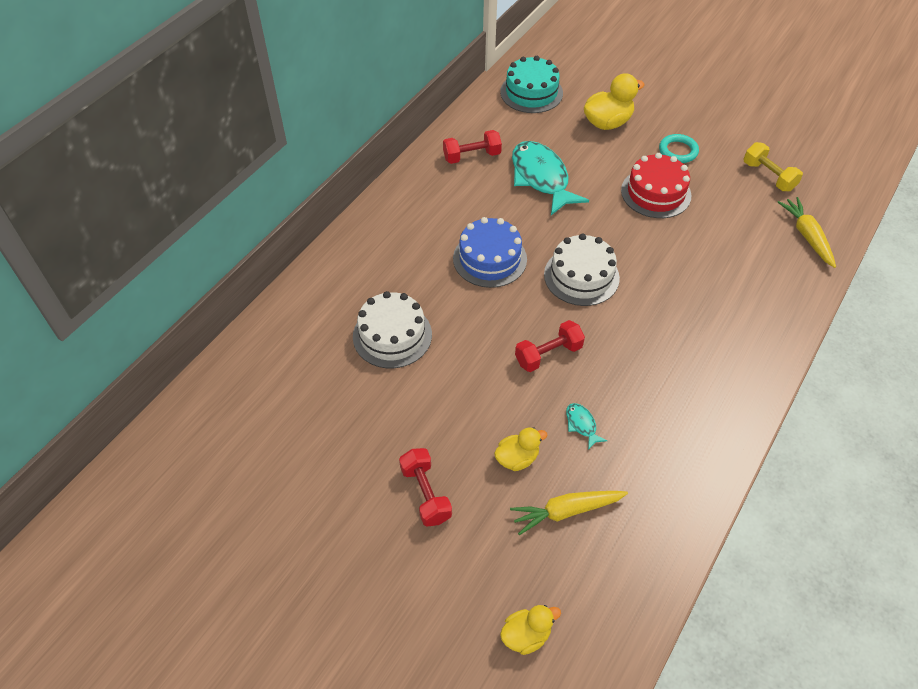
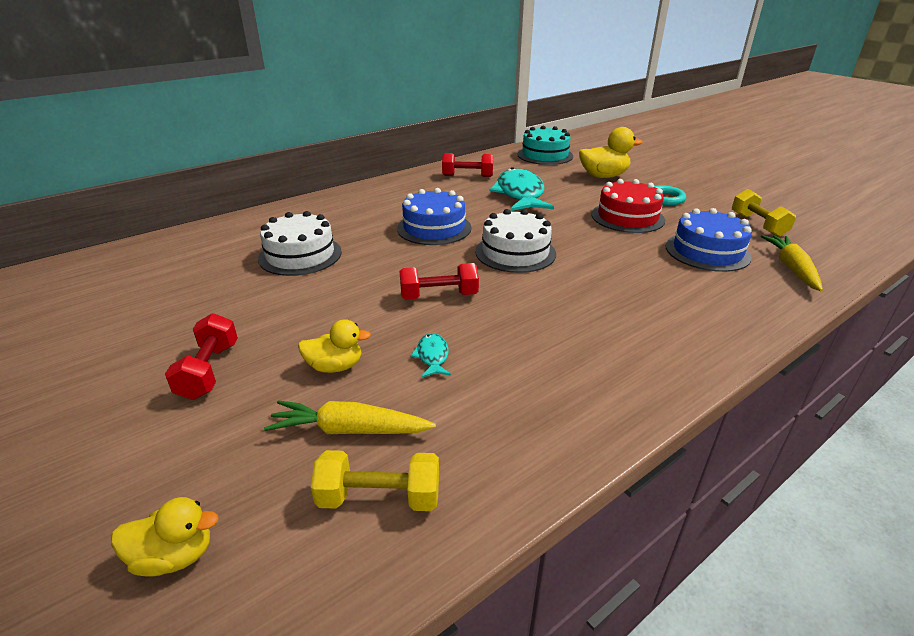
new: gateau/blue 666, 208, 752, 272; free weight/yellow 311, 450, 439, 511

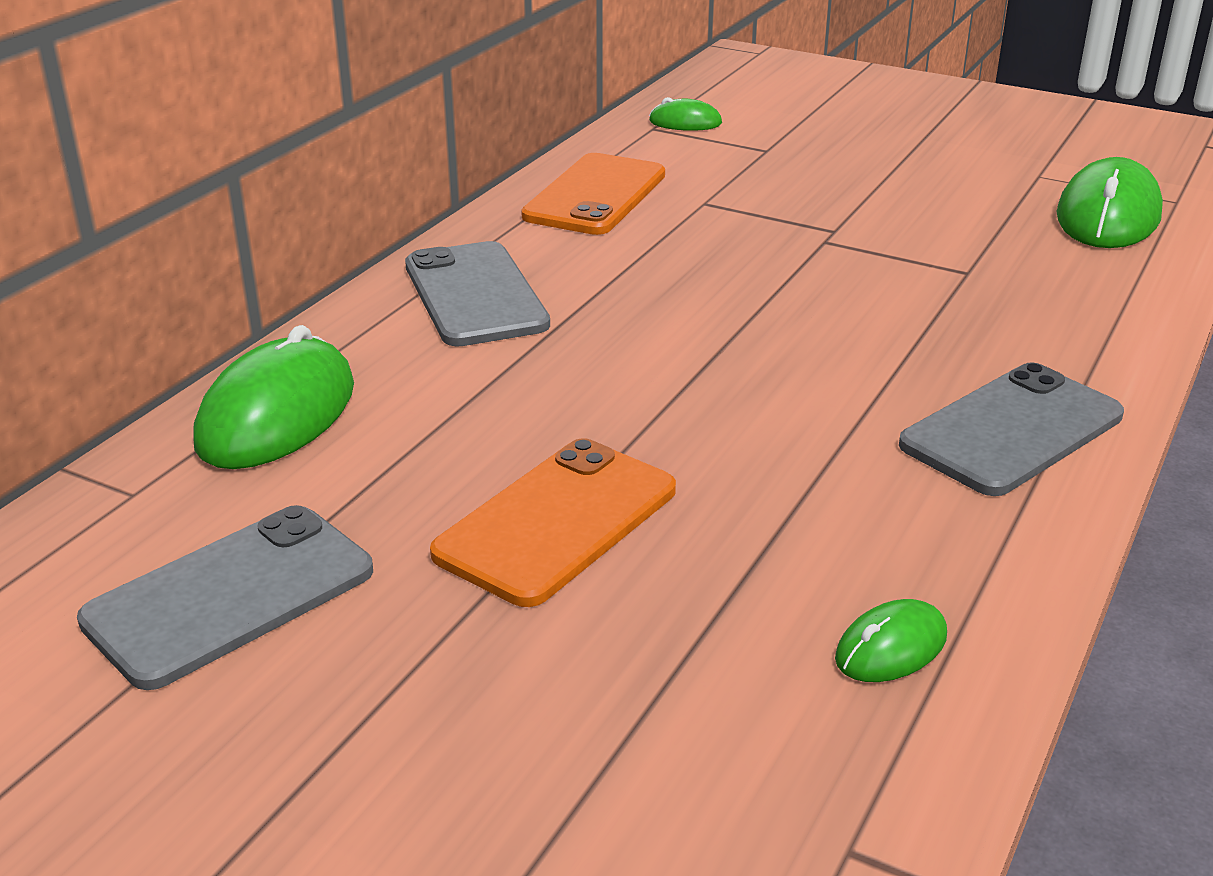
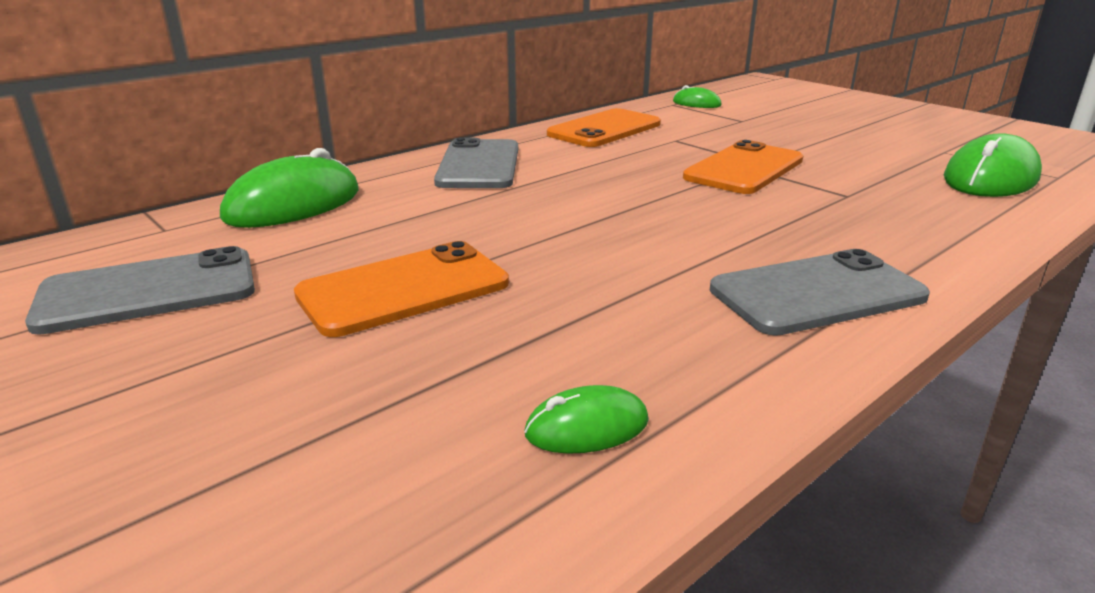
new: phone/orange 683, 140, 803, 194

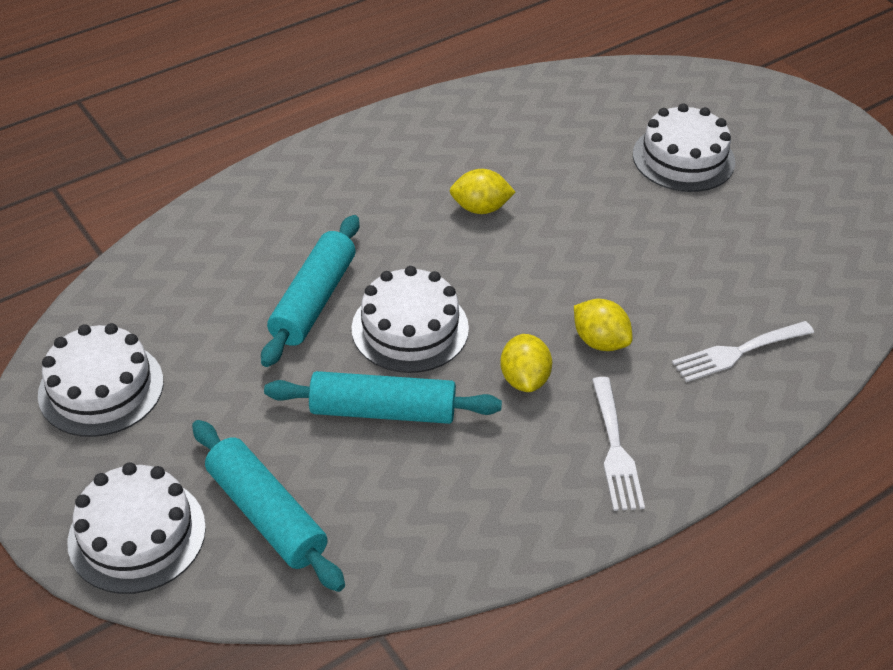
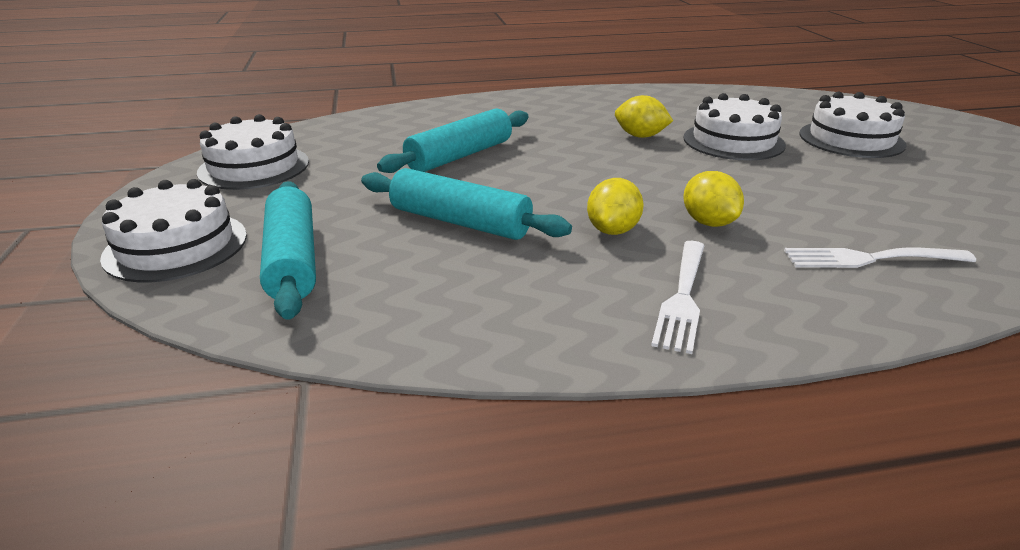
shifted: gateau/white 352, 266, 469, 373 to 683, 93, 786, 161

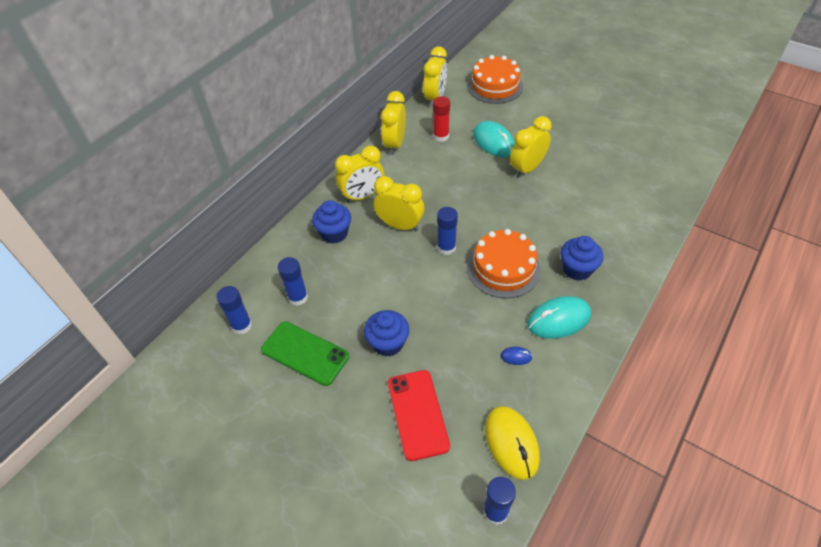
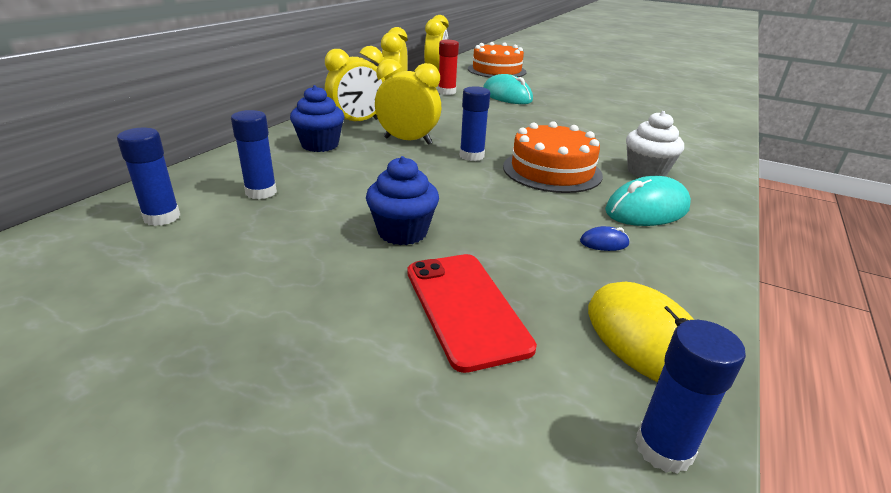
gone: alarm clock/yellow 510, 116, 552, 178; phone/leaf-green 261, 321, 349, 386
repainted: muffin/blue 560, 236, 603, 281 to muffin/white 626, 111, 684, 177

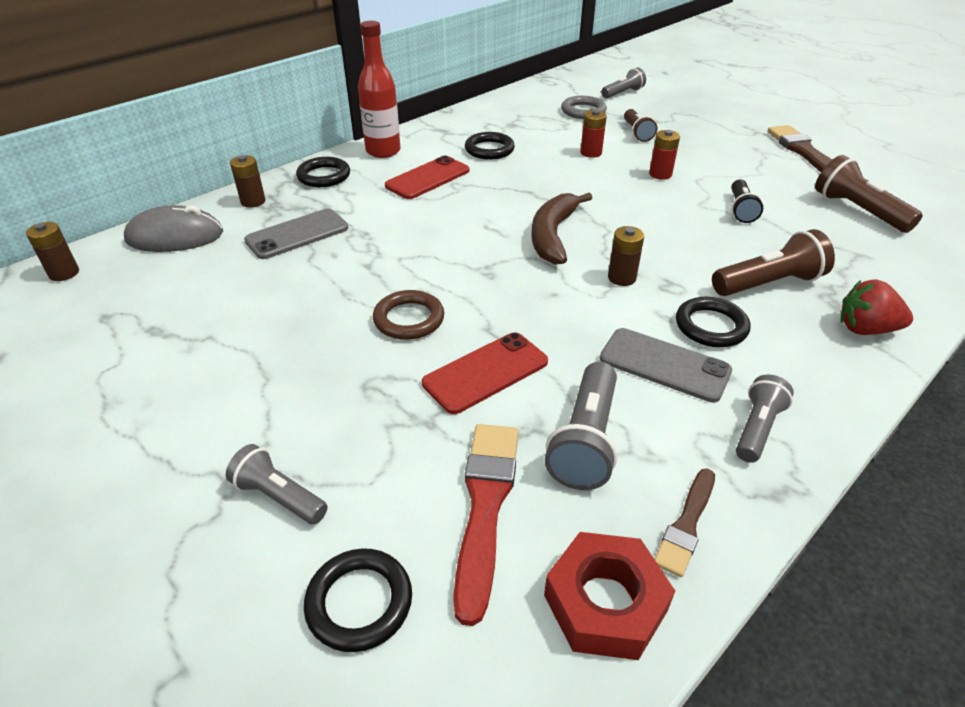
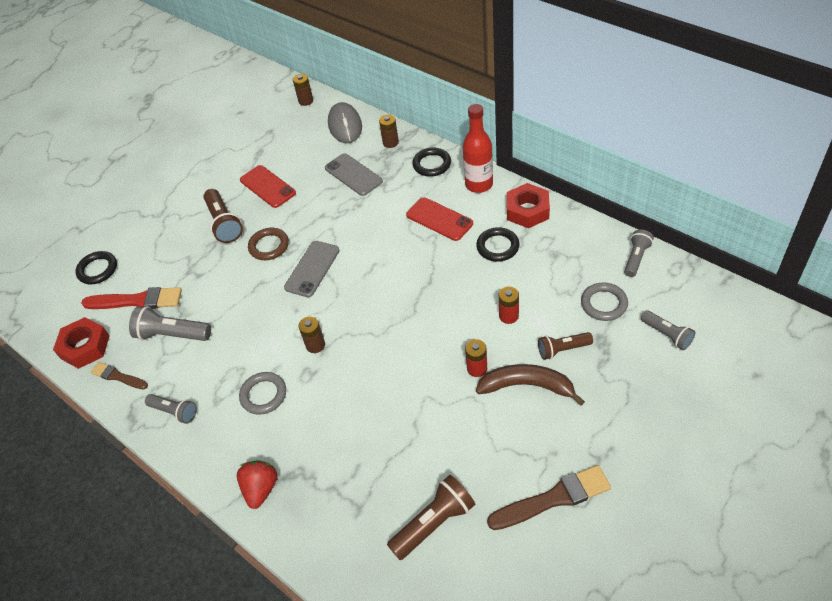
gone: torch/black 731, 179, 763, 223
new: hexagon nut/red 507, 183, 550, 228
shifted: toy banana/brown 531, 193, 592, 264 to 476, 364, 585, 406; torch/brown 712, 229, 835, 296 to 203, 189, 243, 243; phone/grey 600, 328, 732, 402 to 284, 241, 340, 297; phone/red 422, 332, 548, 414 to 240, 165, 296, 208; torch/grey 226, 444, 328, 525 to 624, 229, 654, 277
repainted: torus/black 676, 297, 750, 347 to torus/grey 239, 372, 286, 415

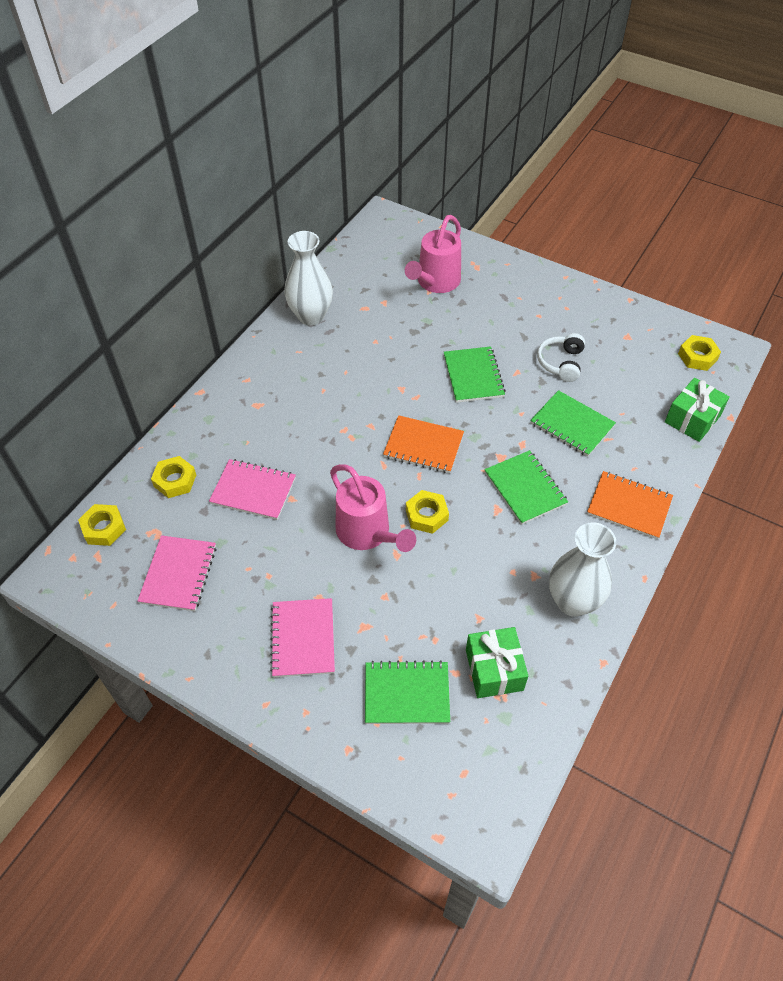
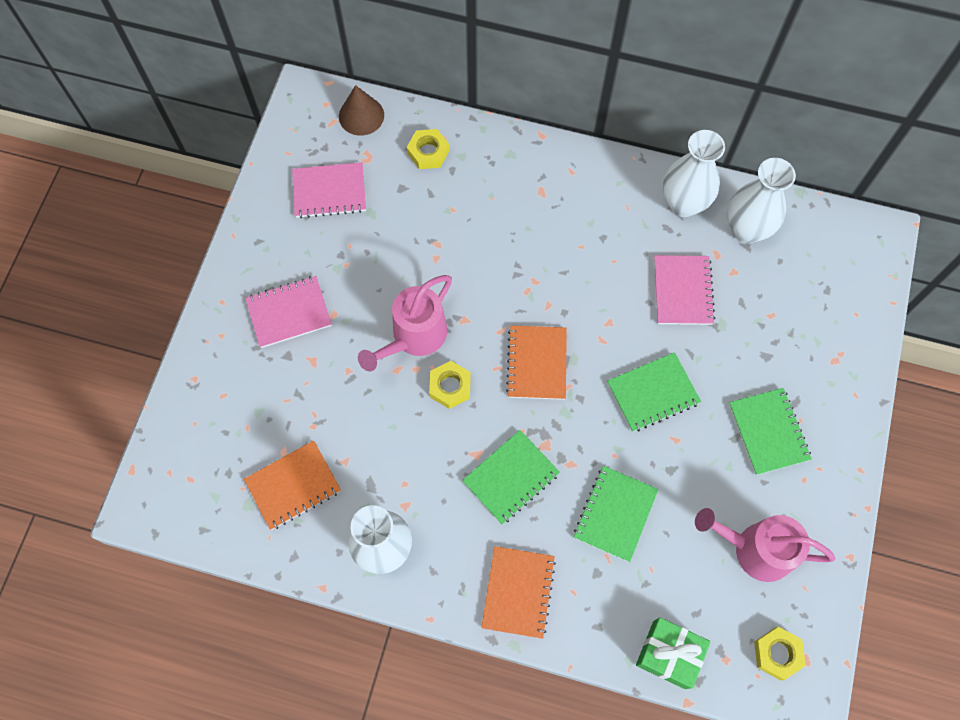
gone: headset/white 537, 333, 585, 382
new: vase/white 727, 158, 796, 243
shifted: watering pot/rosy 405, 215, 461, 293 to 695, 508, 835, 582; notebook/rosy 209, 459, 296, 520 to 654, 255, 715, 325; notebook/leaf-green 365, 660, 450, 724 to 729, 388, 812, 475
swapped: hexagon nut/yellow 78, 504, 126, 546 to cone/brown 339, 85, 384, 136; wrapped gift/leaf-green 466, 627, 528, 698 to notebook/orange 244, 440, 341, 530

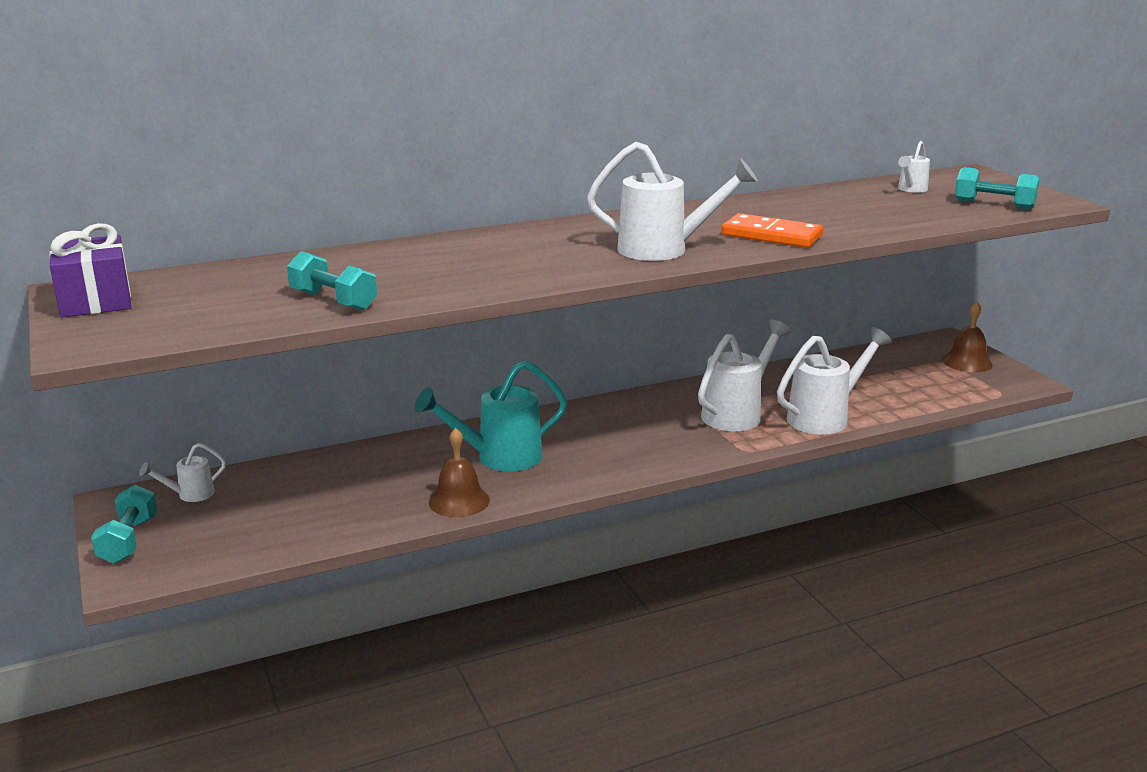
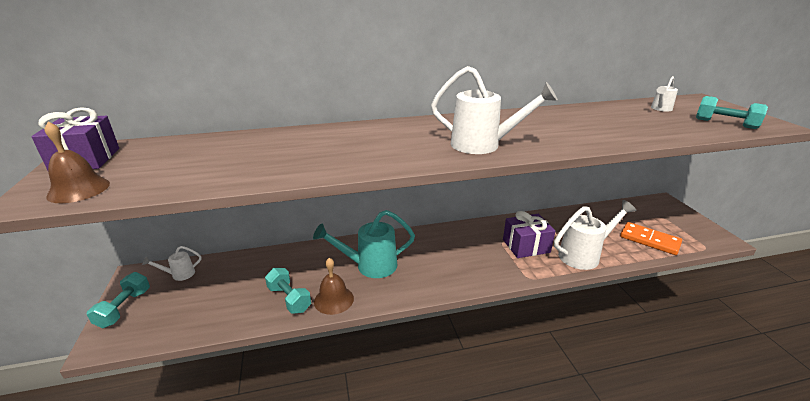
shifted: domino tile/orange 721, 213, 823, 248 to 620, 222, 682, 255; free weight/aqua 287, 251, 377, 311 to 265, 268, 311, 314; school bell/brown 942, 302, 993, 373 to 45, 121, 110, 203
swapped: watering pot/white 698, 320, 791, 431 to wrapped gift/purple 503, 211, 555, 258

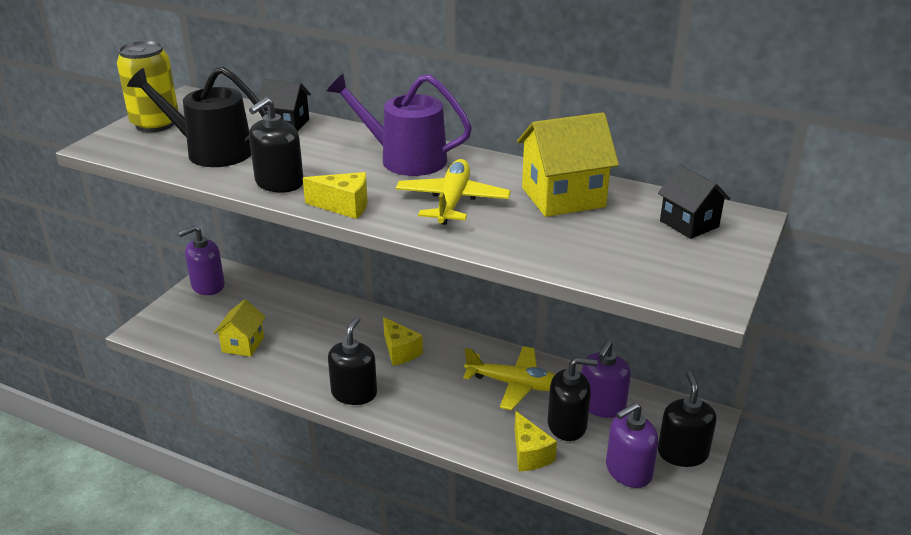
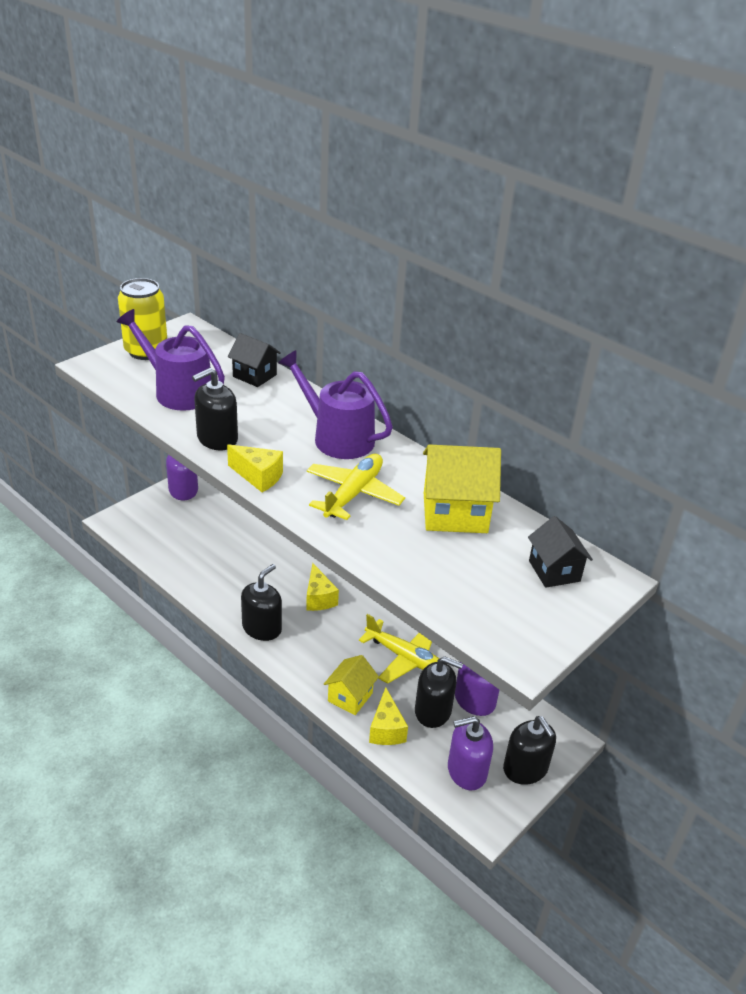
shifted: toy house/yellow 214, 299, 266, 357 to 324, 655, 379, 715
repainted: watering pot/black 127, 67, 267, 167 to watering pot/purple 117, 309, 225, 411
rotated: soap dispenser/black 658, 371, 717, 467 = 503, 716, 556, 785 135 degrees clockwise

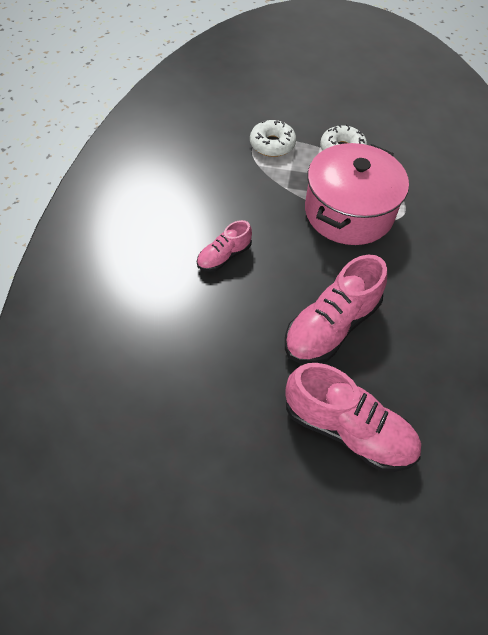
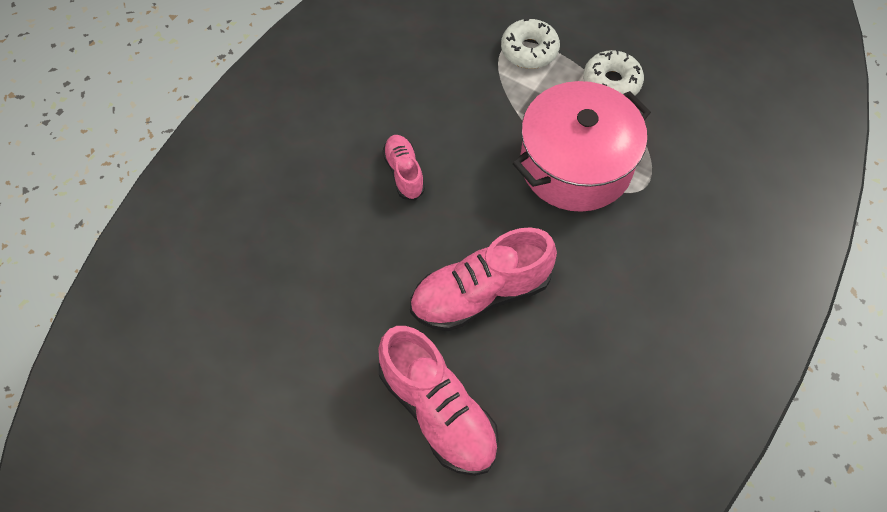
rotated: shoe/rosy 197, 220, 252, 272 = 382, 135, 425, 200 90 degrees clockwise

